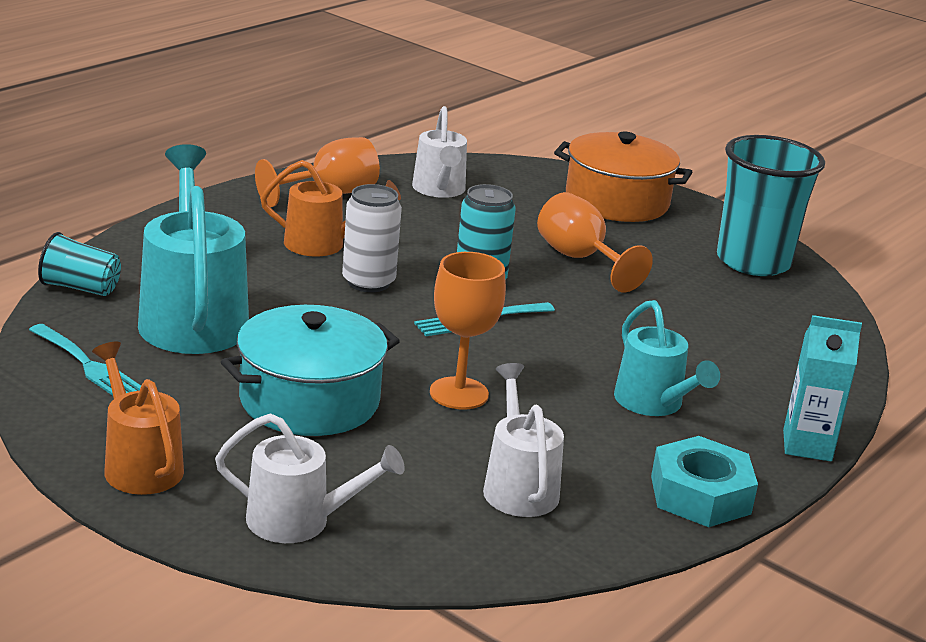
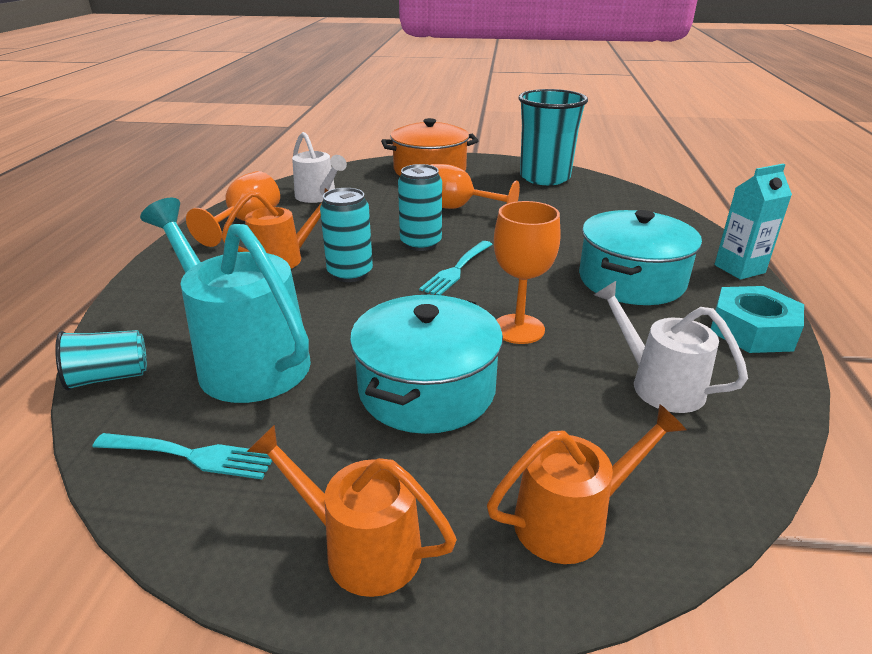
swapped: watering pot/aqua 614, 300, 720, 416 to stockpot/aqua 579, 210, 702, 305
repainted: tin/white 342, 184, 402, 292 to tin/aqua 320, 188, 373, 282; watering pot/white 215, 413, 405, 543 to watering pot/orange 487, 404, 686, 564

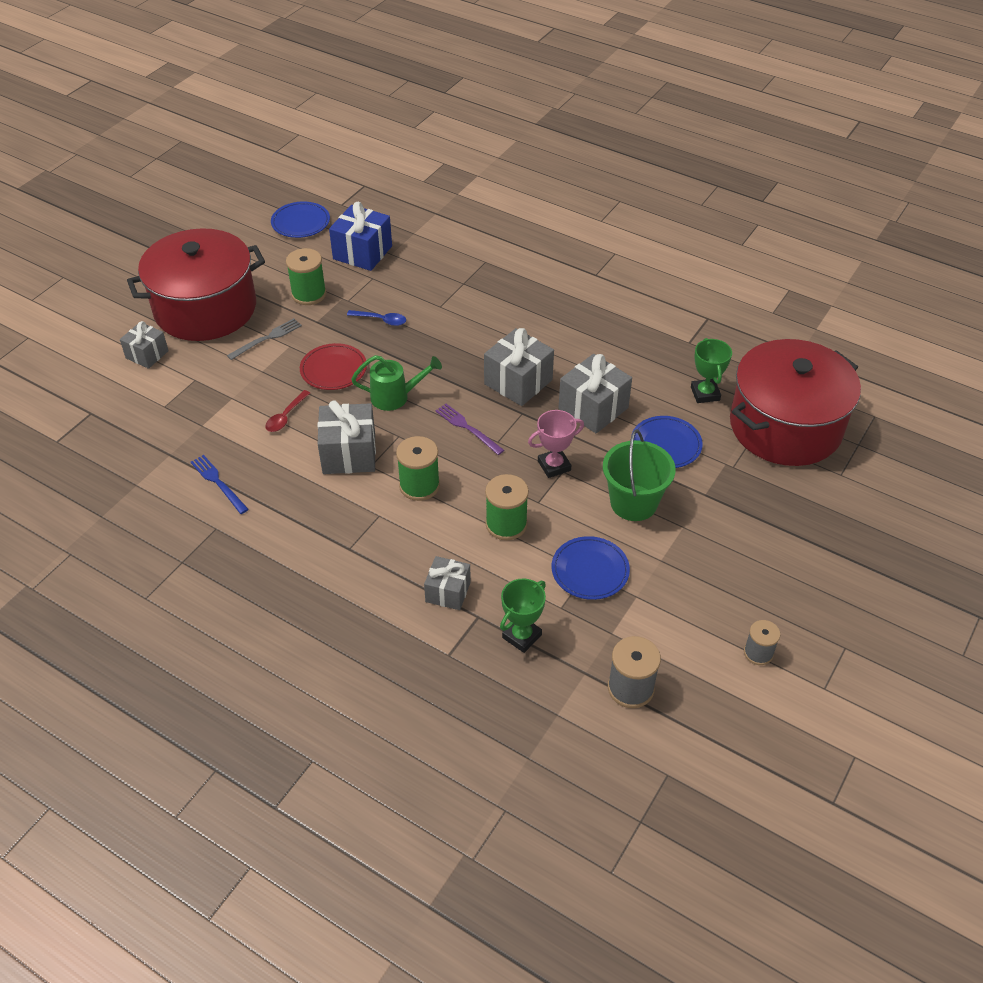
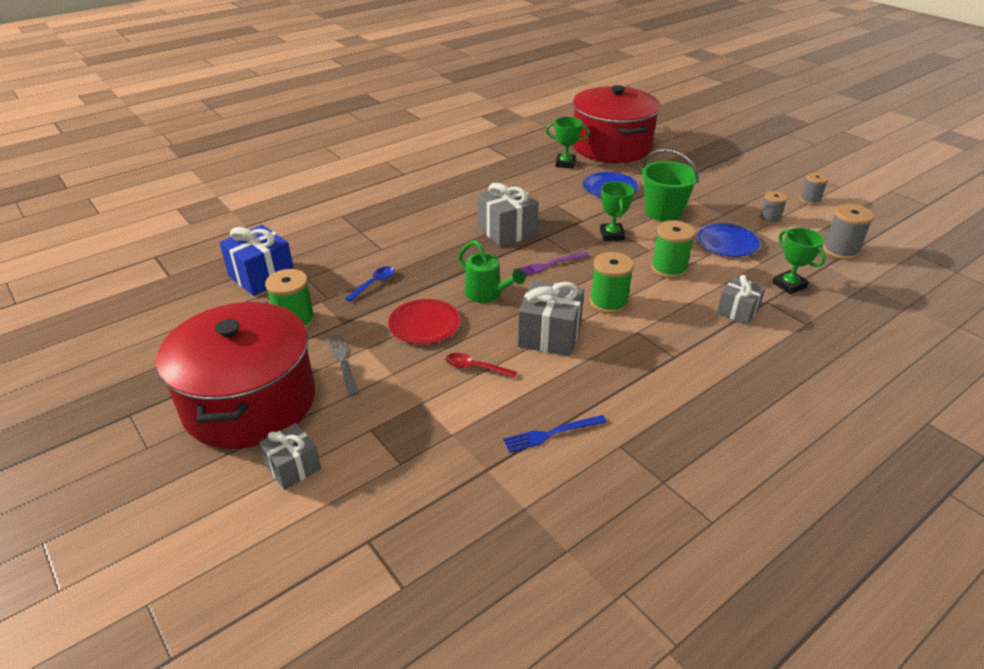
gone: plate/blue 271, 201, 330, 238; wrapped gift/grey 559, 354, 632, 433
new: bobbin/grey 759, 191, 788, 225
repainted: prize cup/rosy 528, 410, 584, 478 to prize cup/leaf-green 600, 182, 634, 241
rotated: watering pot/leaf-green 351, 355, 442, 411 = 458, 240, 526, 303 120 degrees clockwise; tablespoon/red 266, 390, 310, 432 = 445, 353, 517, 378 150 degrees clockwise

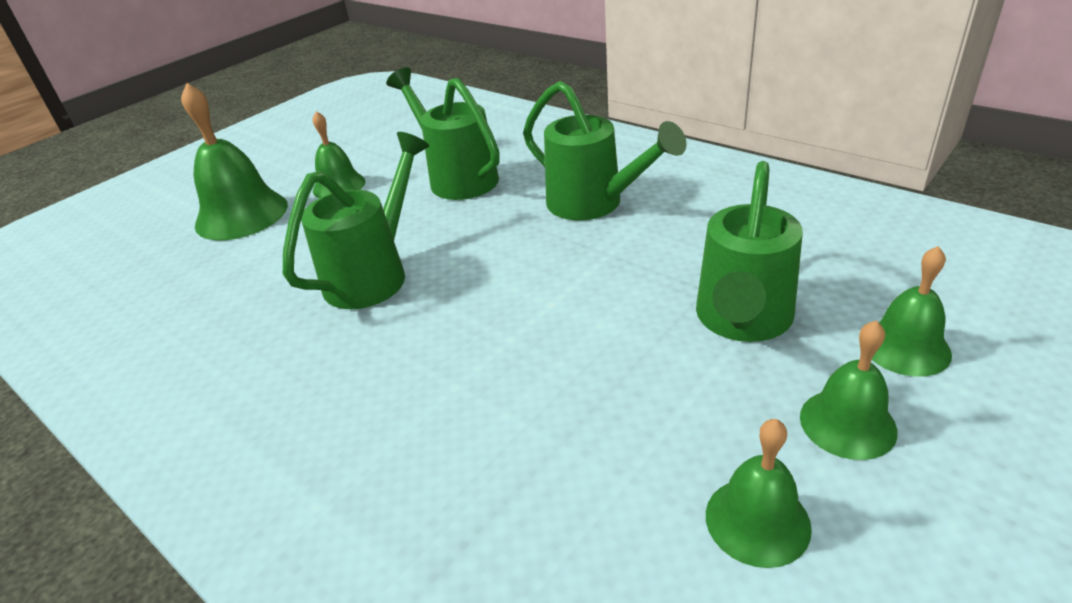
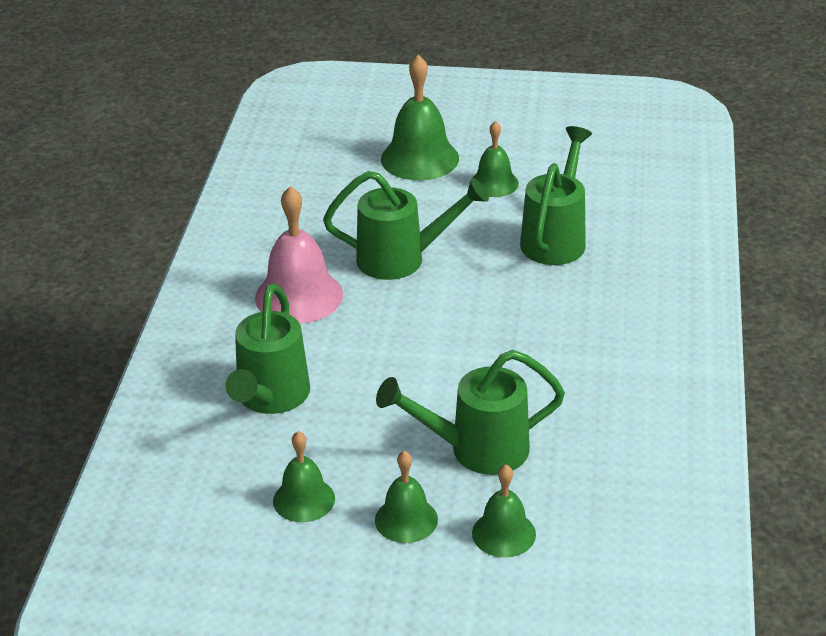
new: school bell/rosy 255, 186, 343, 324
shifted: watering pot/leaf-green 523, 81, 687, 220 to 225, 283, 310, 414

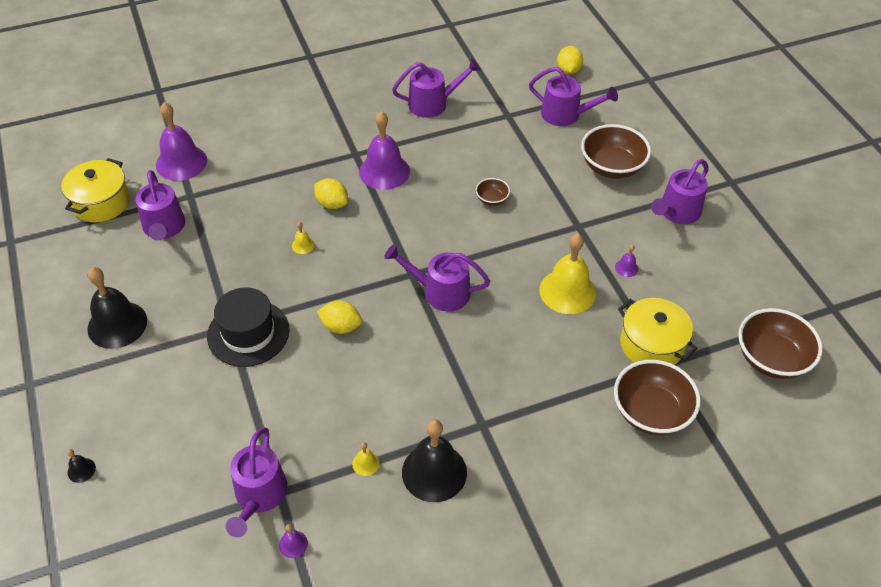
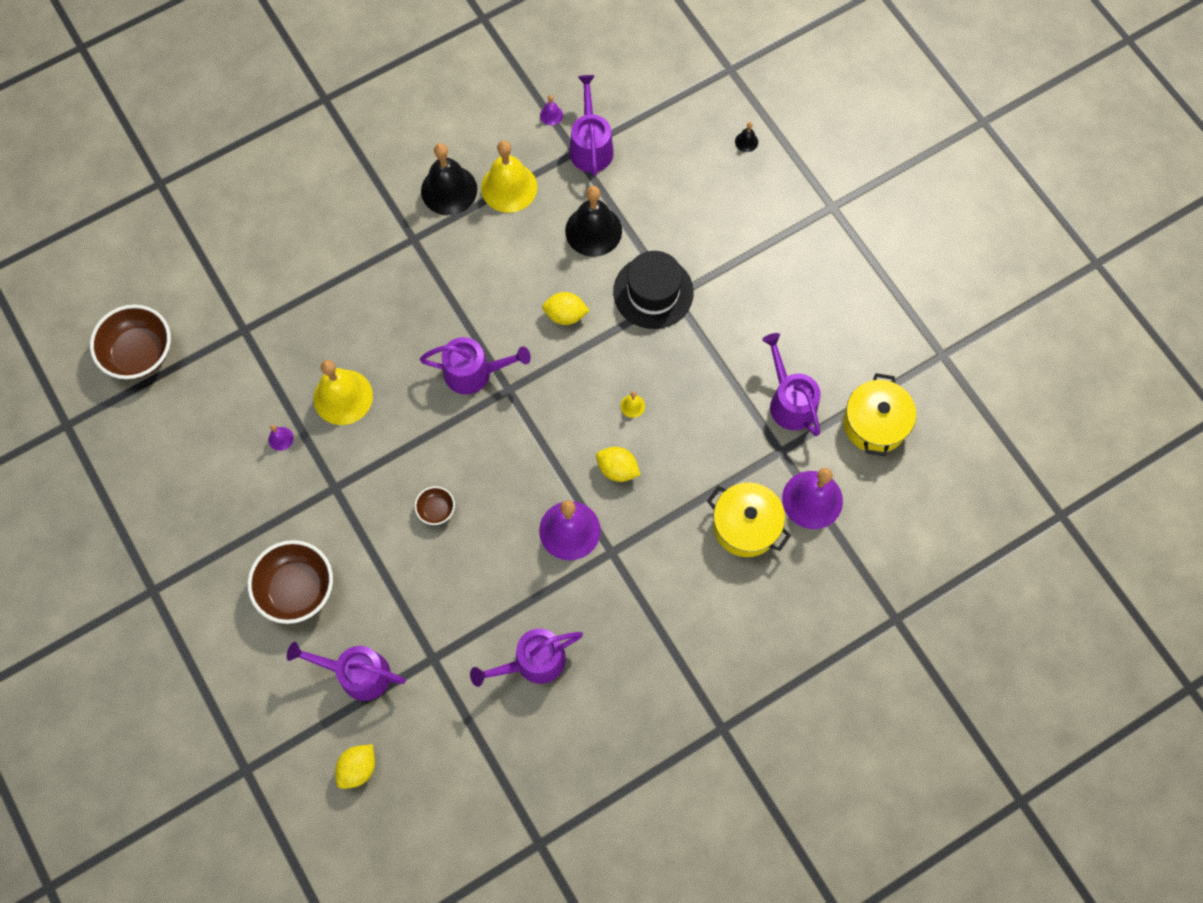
gone: watering pot/purple 651, 159, 709, 224; deep dish/brown 614, 360, 701, 435
shifted: school bell/black 87, 267, 147, 349 to 565, 186, 622, 257; stockpot/yellow 618, 298, 697, 365 to 707, 482, 791, 557
rotated: citrus fruit/yellow 557, 46, 583, 74 = 335, 744, 375, 789 45 degrees clockwise
scaled: school bell/yellow 352, 442, 380, 476 = 481, 141, 537, 213 x2.38

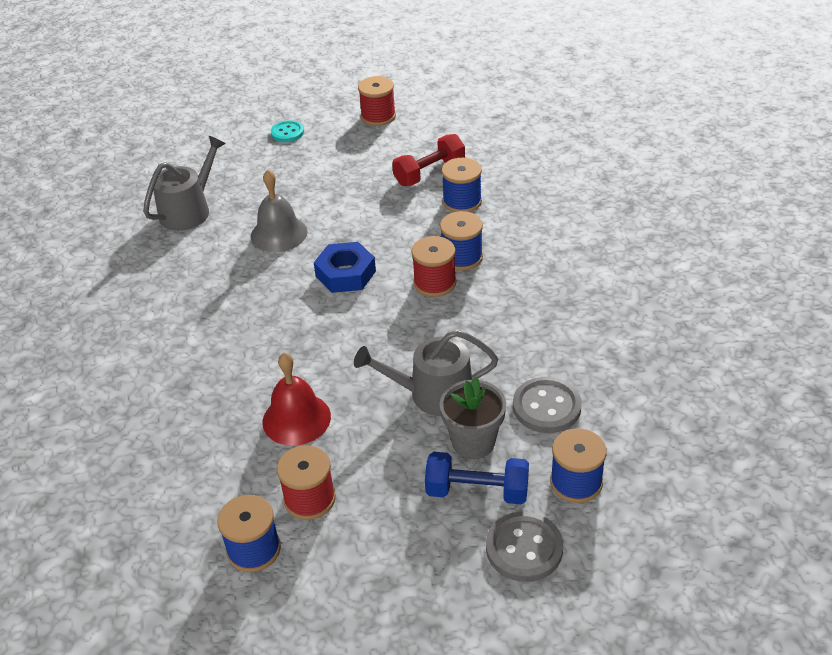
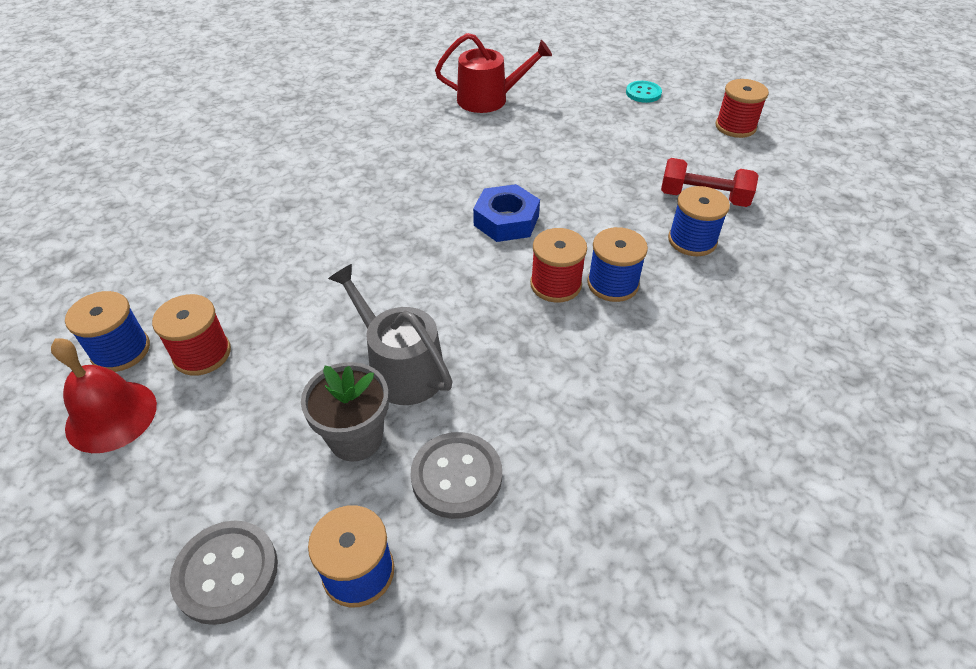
gone: school bell/grey 251, 170, 307, 252; free weight/blue 425, 452, 529, 504
shifted: school bell/red 262, 353, 331, 446 to 51, 338, 157, 453
repainted: watering pot/grey 143, 136, 226, 231 to watering pot/red 435, 33, 552, 113

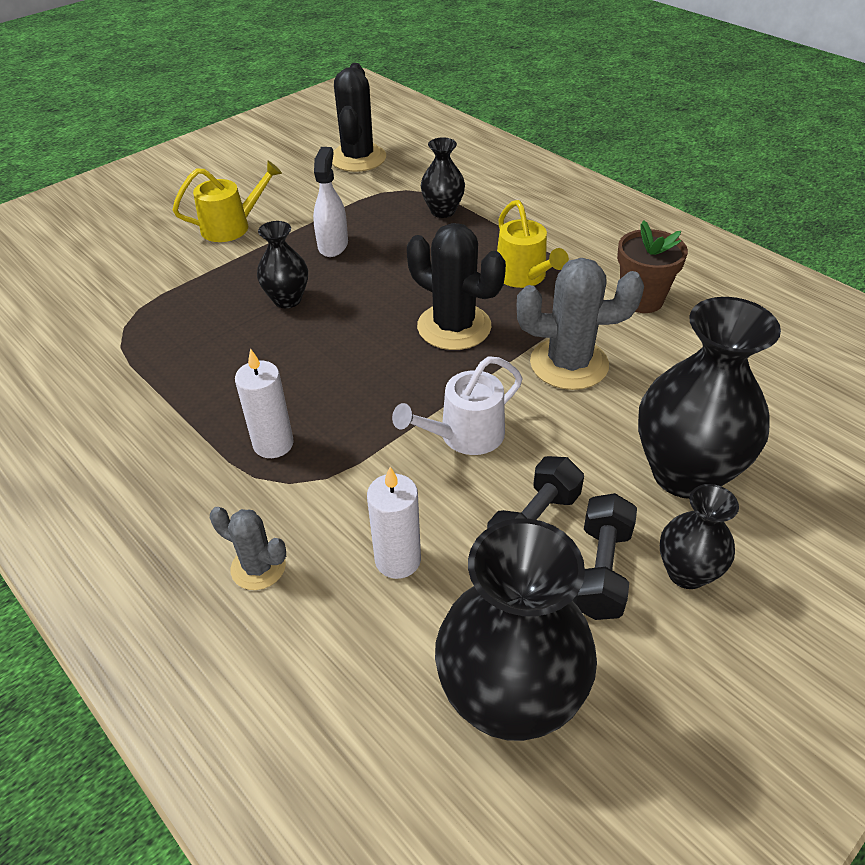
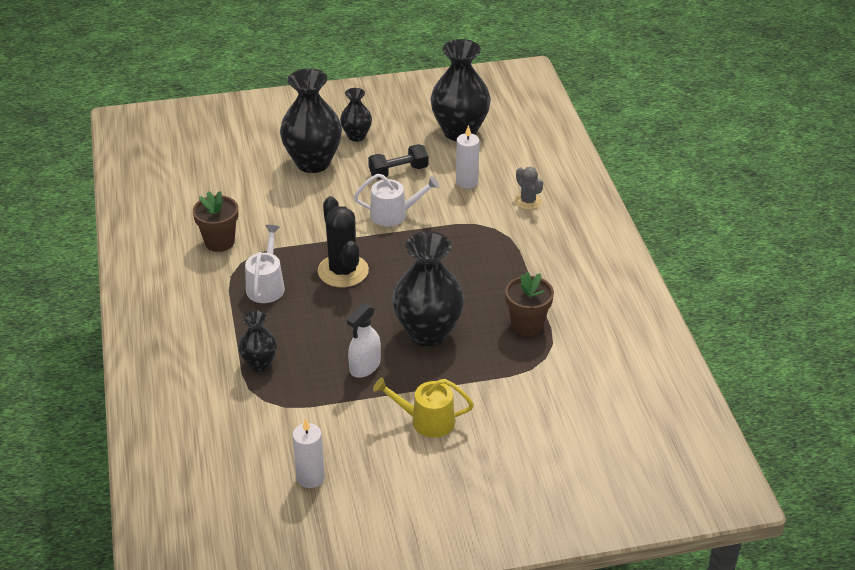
gone: cactus/black 332, 63, 386, 172; cactus/grey 517, 258, 644, 390; free weight/black 572, 493, 637, 620
new: plant pot/brown 505, 272, 554, 336
shifted: wax candle/white 235, 348, 294, 458 to 292, 418, 325, 488
repainted: watering pot/yellow 497, 200, 569, 288 to watering pot/white 245, 225, 285, 303
scaled: vase/black 257, 221, 308, 308 = 392, 231, 464, 347 x1.88

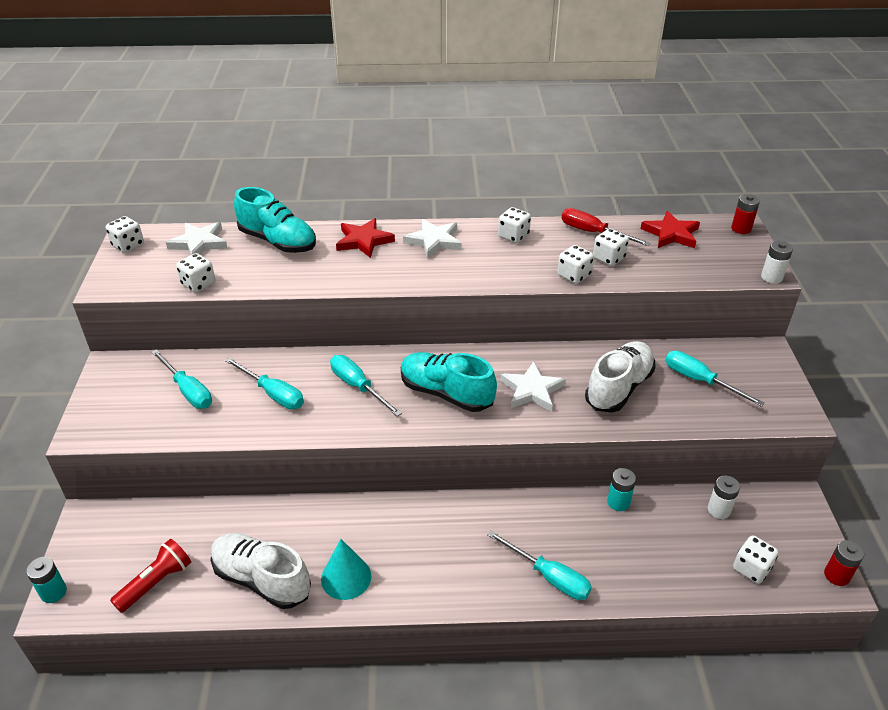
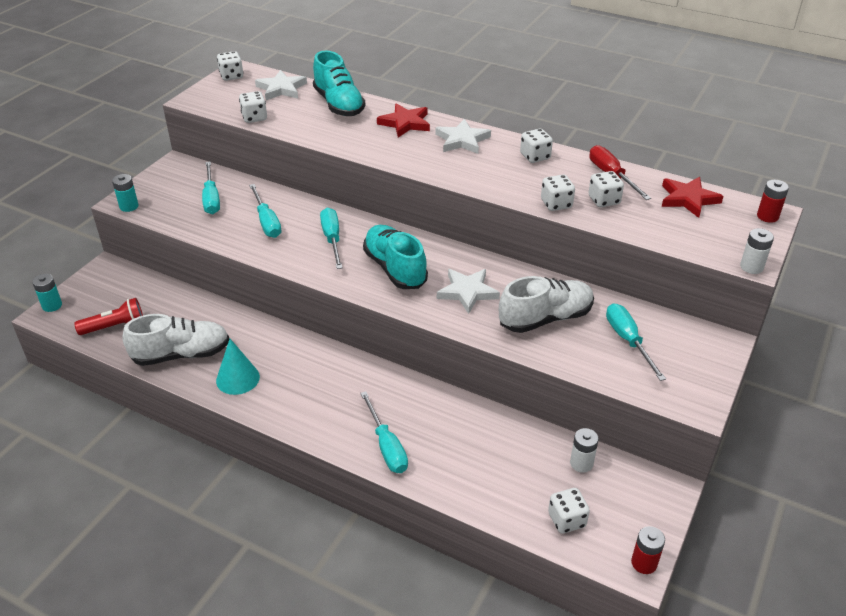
shifted: battery/aqua 607, 468, 636, 511 to 112, 174, 139, 212
rotated: shoe/white 211, 533, 311, 609 = 122, 314, 229, 366 105 degrees clockwise

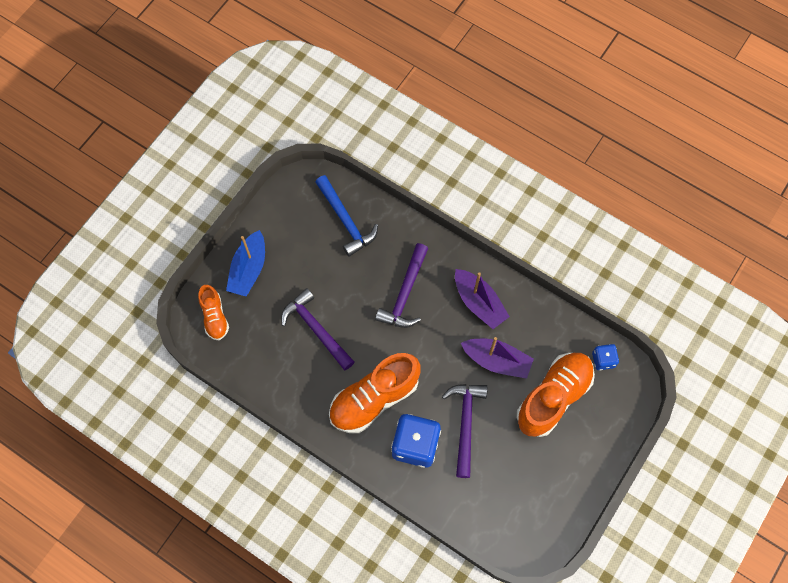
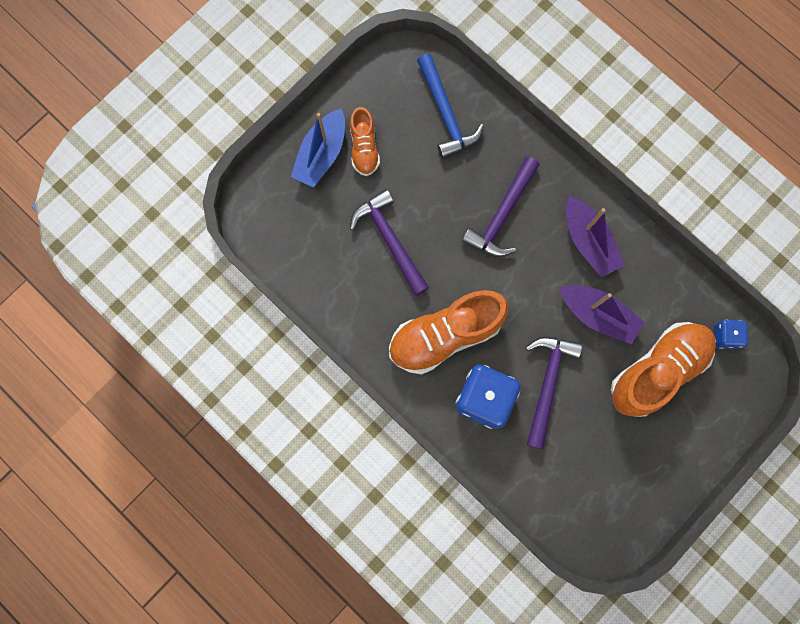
shifted: shoe/orange 198, 285, 229, 340 to 350, 107, 380, 176

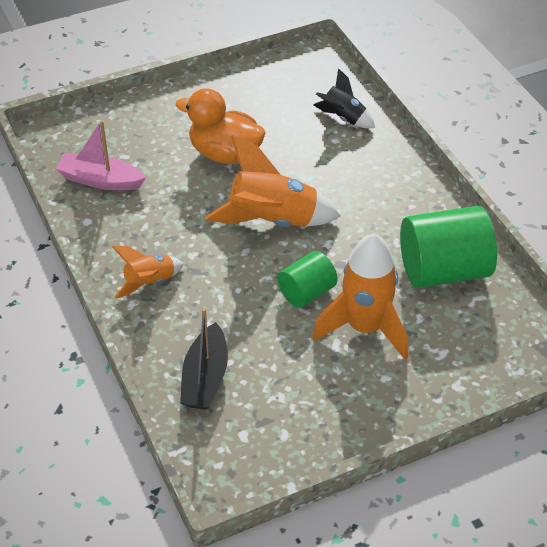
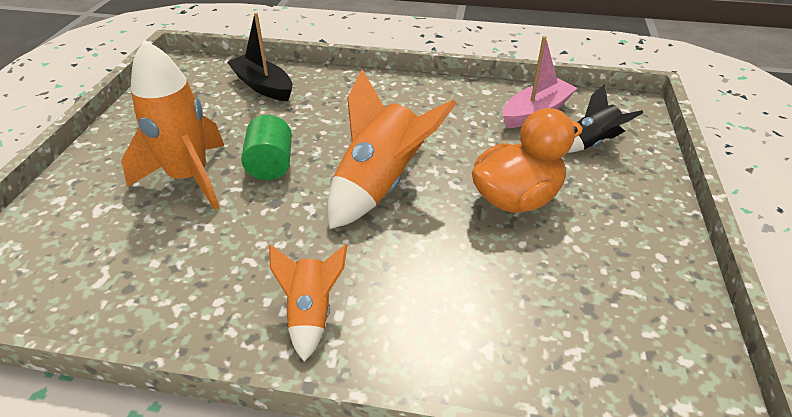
gone: cylinder shape/leaf-green 400, 206, 497, 288
shifted: toy rocket/black 313, 68, 375, 129 to 567, 84, 643, 153; toy rocket/orange 112, 246, 183, 299 to 269, 244, 348, 362

